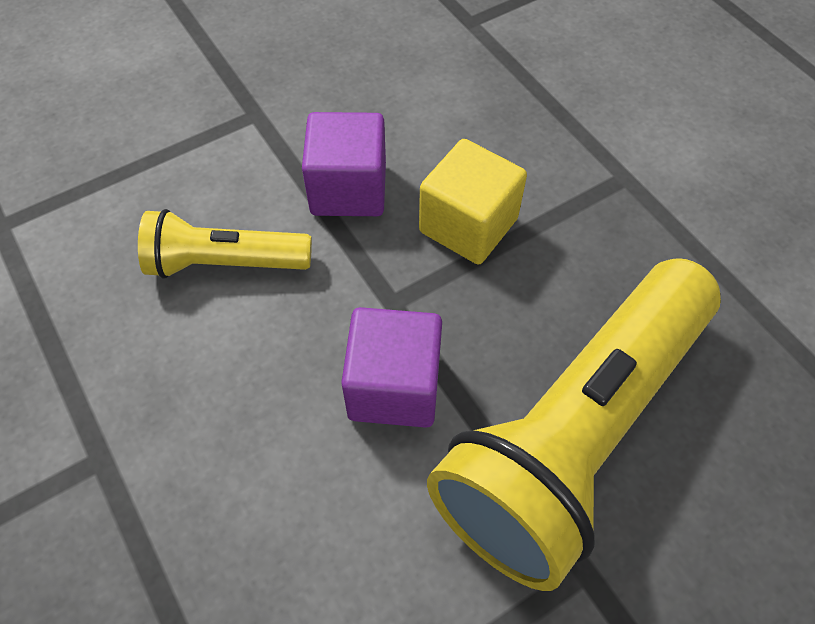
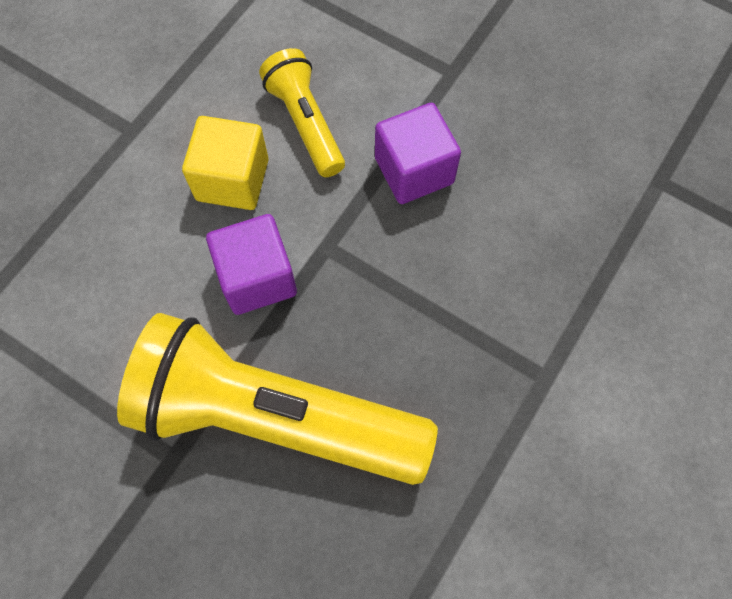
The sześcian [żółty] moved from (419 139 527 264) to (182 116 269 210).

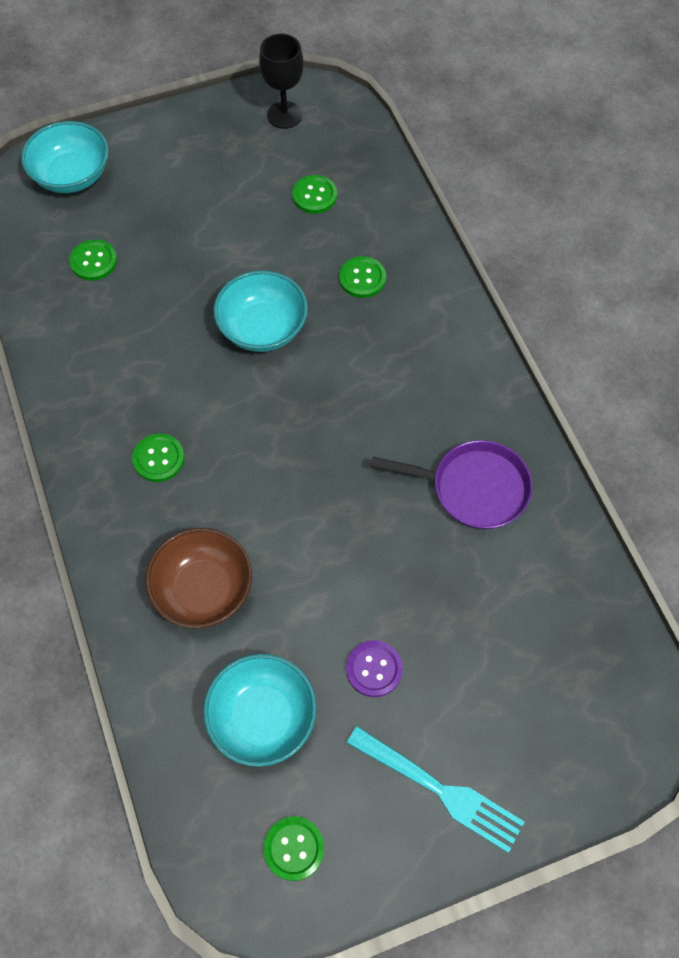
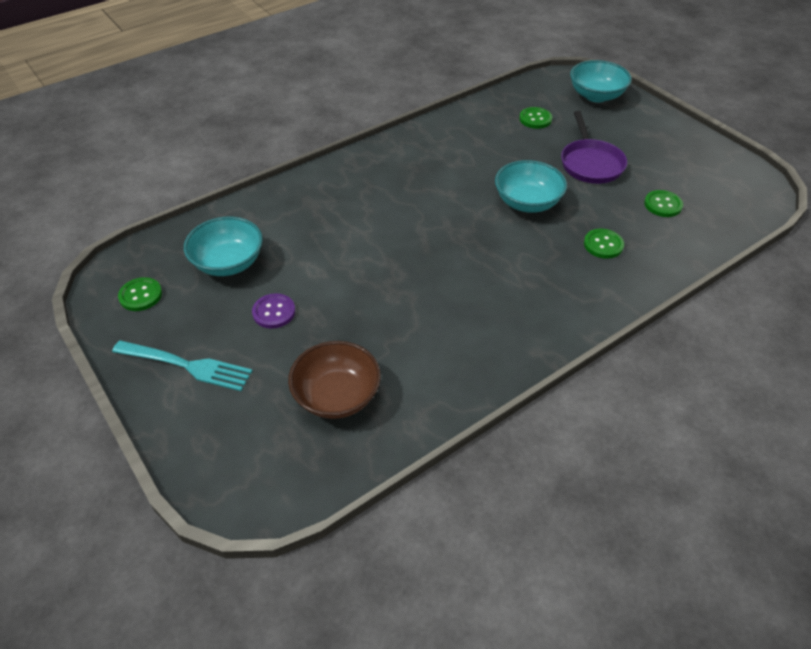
The guzik [zielony] at (132 434 185 482) disappeared.
The miska [brązowy] moved from (145 528 252 628) to (288 341 381 419).
The kielich [czarny] at (259 34 304 129) disappeared.
The widelec [turkusowy] at (347 726 524 853) turned 90 degrees counterclockwise.
The patelnia [fioletowy] moved from (371 440 532 529) to (561 111 627 184).

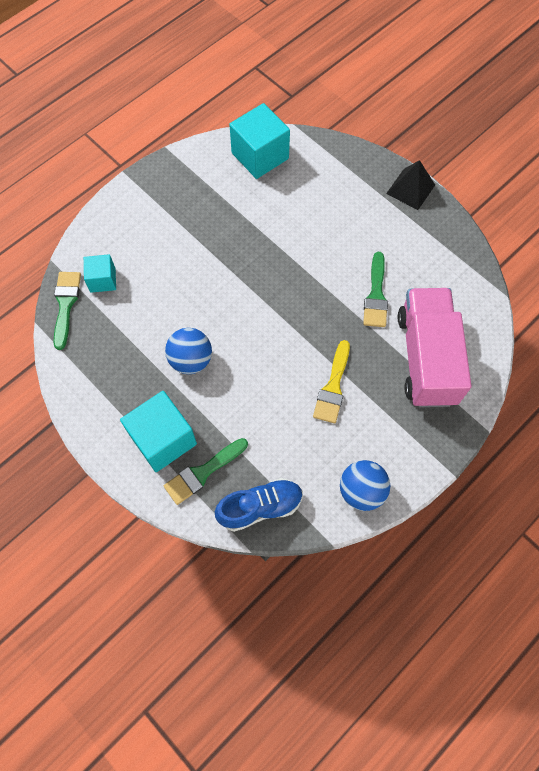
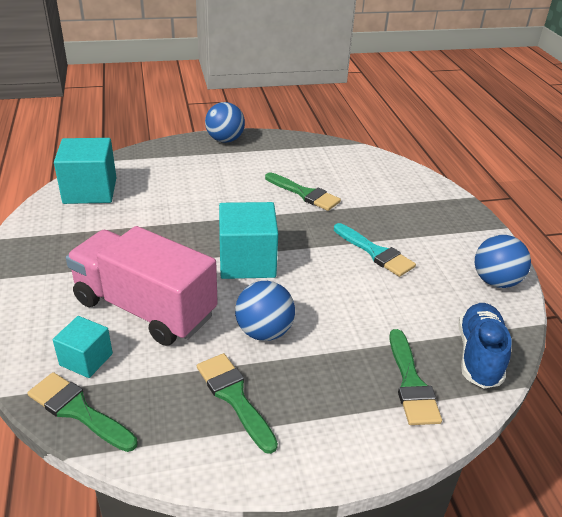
The sześcian [turkusowy] moved from (120 391 197 472) to (219 202 278 279).
The pędzel [żółty] at (313 340 350 423) became the pędzel [turkusowy] at (334 223 416 277).
The piramida [czarny] at (386 160 435 210) was replaced by the piłka [niebieski] at (205 102 245 143).
The ciężarówka [różowy] moved from (398 288 472 407) to (66 226 218 346).
The pędzel [zielony] at (197 353 278 454) appeared.

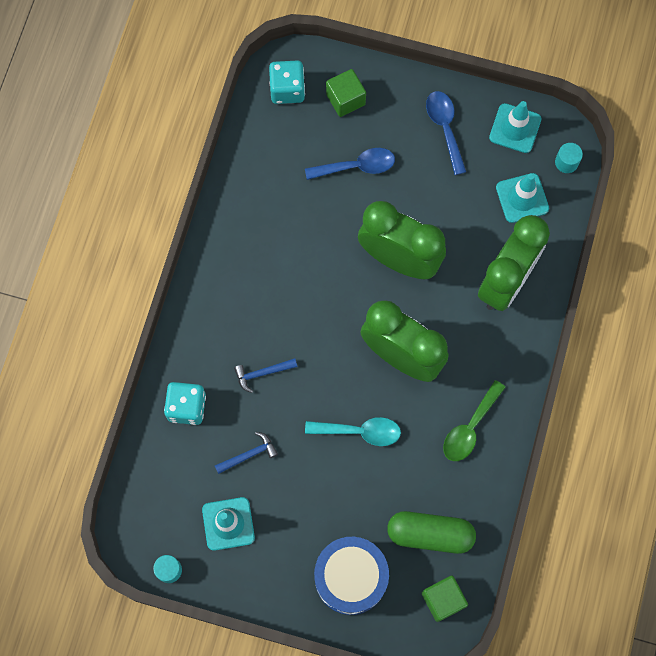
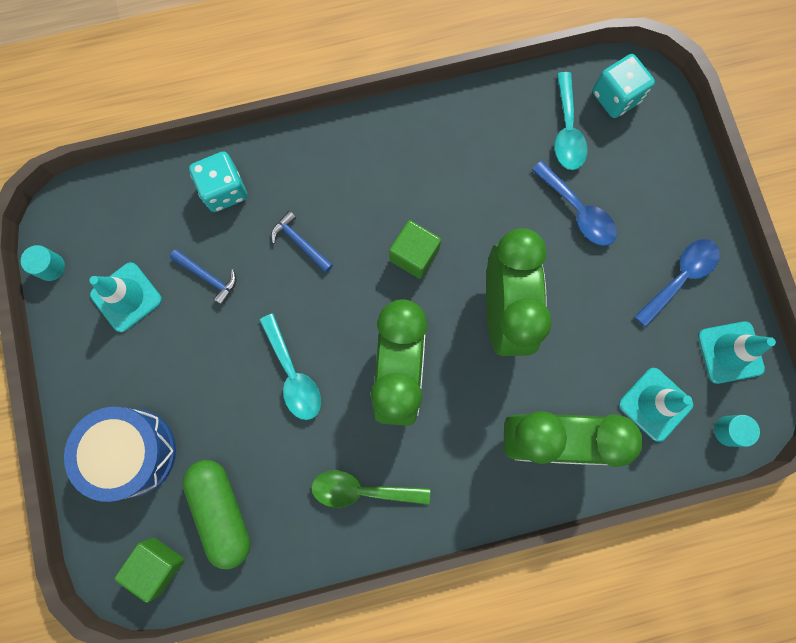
The sześcian [zielony] moved from (326 69 366 117) to (389 220 441 279).
The łyżka [turkusowy] at (554 72 588 170) appeared.

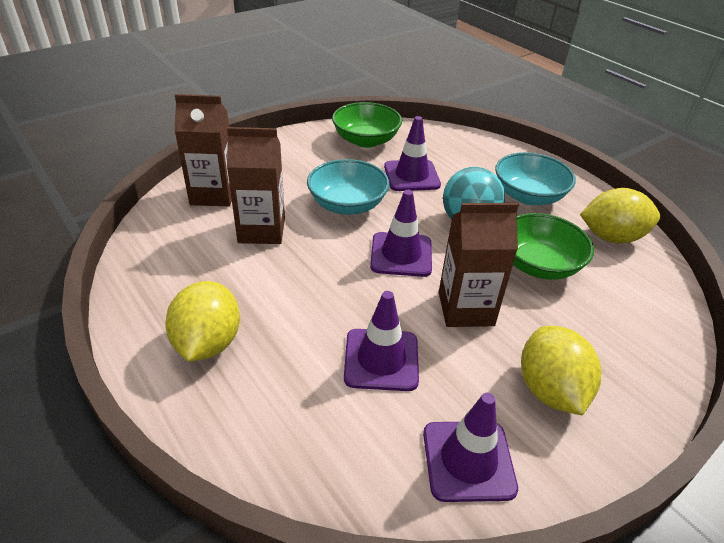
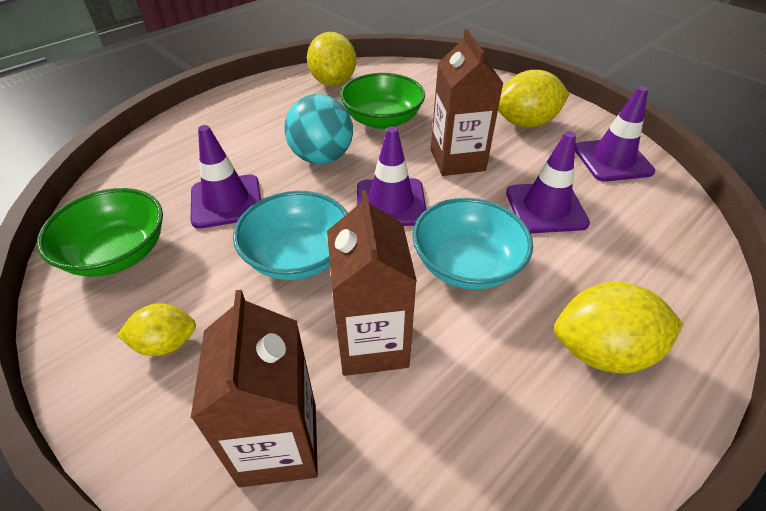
The miska [turkusowy] moved from (495 152 576 205) to (412 198 533 290).
The cytryna [żółty] at (117 303 196 356) appeared.

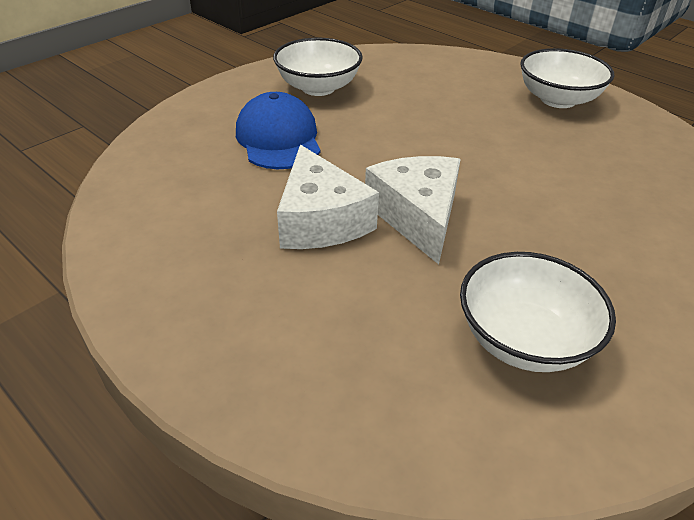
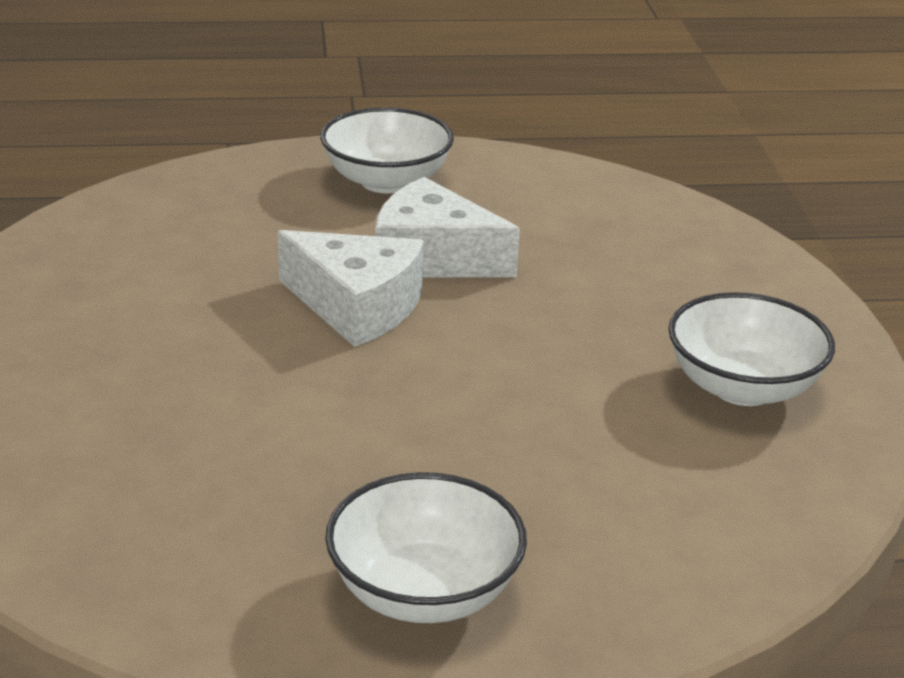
The czapka [niebieski] at (236 92 320 169) disappeared.
The miska [biały] moved from (460 252 616 372) to (320 107 454 193).

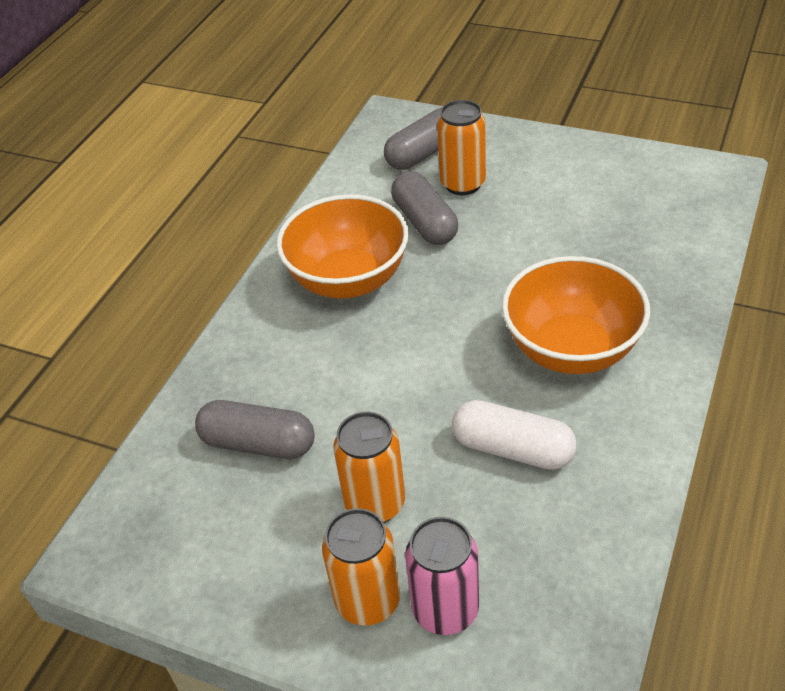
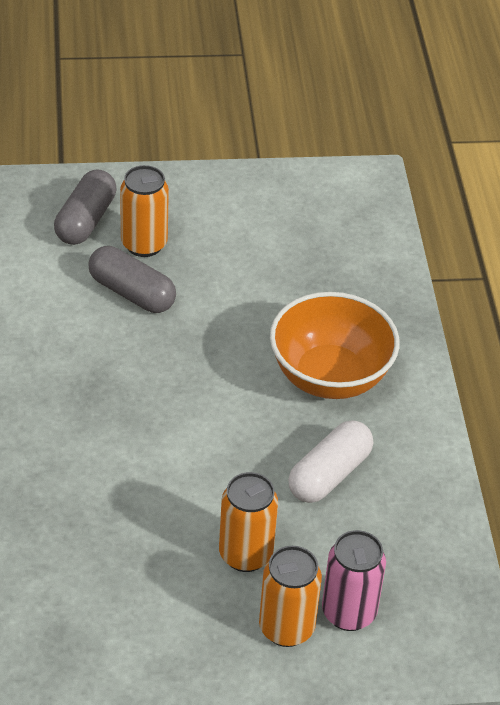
The kapsułka [szary] at (195 400 315 459) disappeared.
The miska [pomarańczowy] at (276 194 409 299) disappeared.
The kapsułka [biały] at (452 400 577 470) turned 45 degrees counterclockwise.

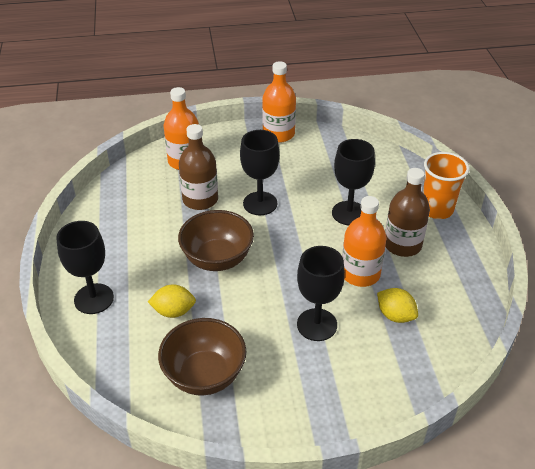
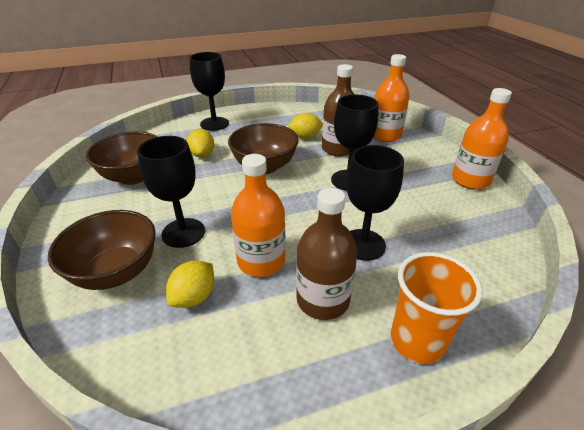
The miska [brązowy] at (48 210 156 290) appeared.
The cytryna [żółty] at (288 113 323 139) appeared.

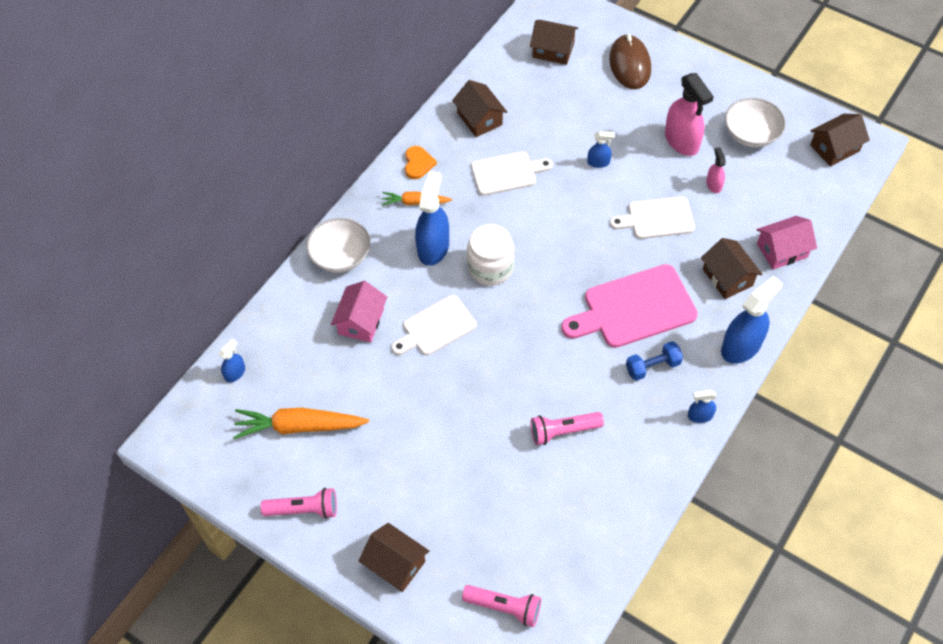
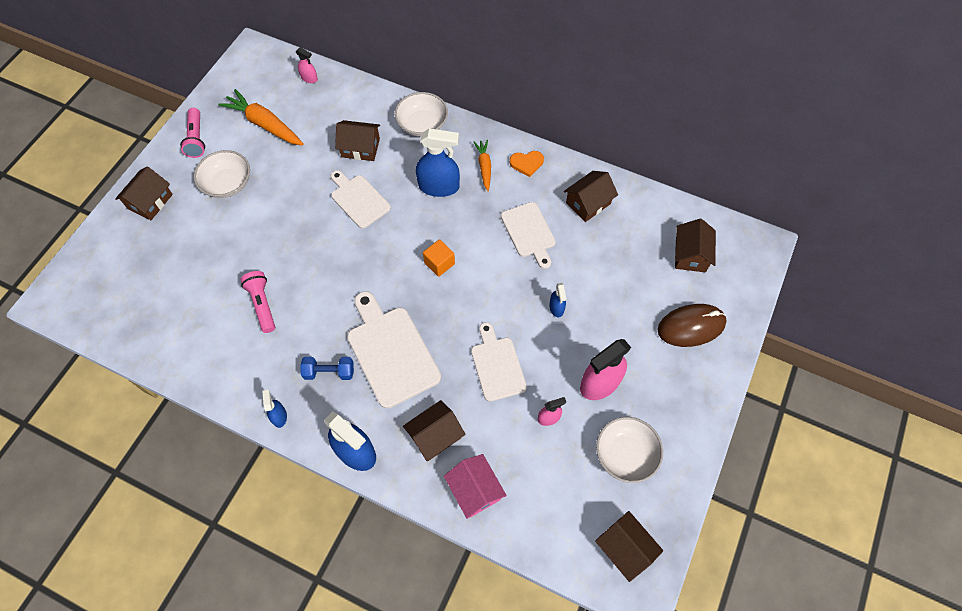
The spryskiwacz [niebieski] at (219 339 245 383) became the spryskiwacz [różowy] at (296 47 318 83).
The marchewka [pomarańczowy] at (233 408 369 439) turned 45 degrees counterclockwise.
The domek [różowy] at (331 281 387 343) became the domek [brązowy] at (335 120 380 161).
The latarka [różowy] at (462 585 541 627) disappeared.
The słoik [biały] at (467 224 515 286) disappeared.
The deska do krojenia [różowy] at (561 264 698 348) became the deska do krojenia [biały] at (347 291 441 409).
The hantel [niebieski] at (626 341 683 381) turned 60 degrees counterclockwise.
The miska [biały] at (194 150 250 198) appeared.
The sześcian [pomarańczowy] at (423 239 455 277) appeared.

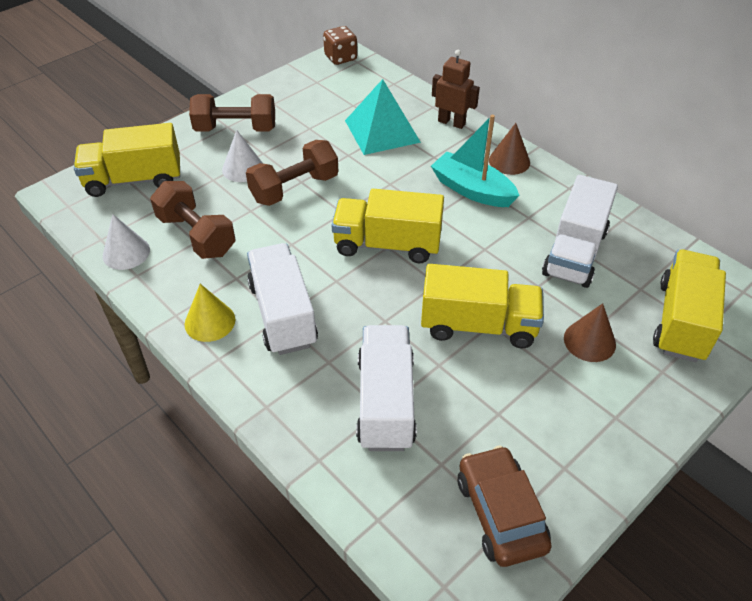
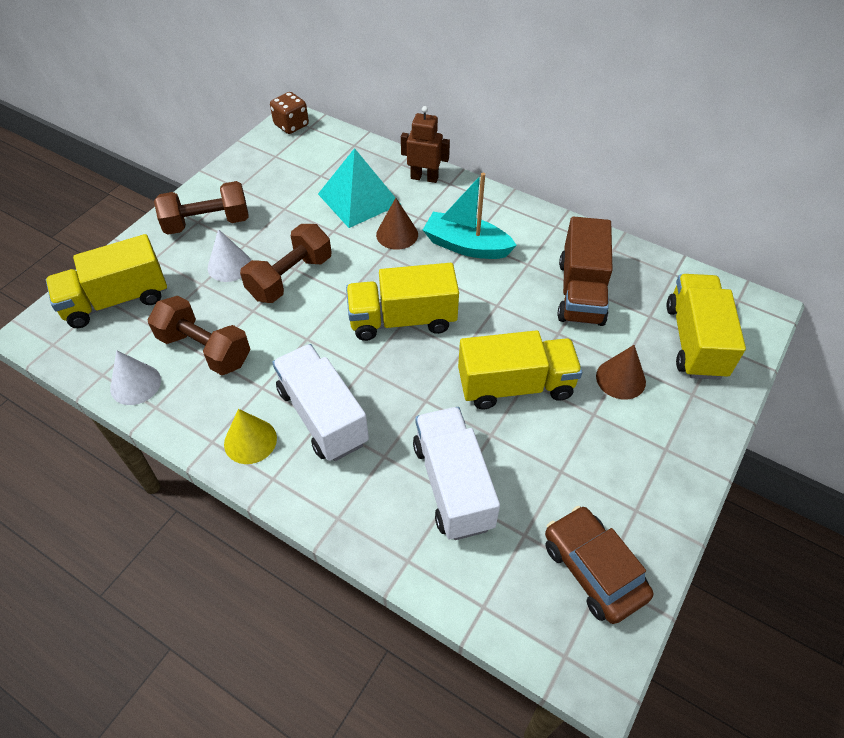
The stożek [brązowy] moved from (489 123 530 175) to (376 198 418 250).
The ciężarówka [biały] at (542 175 618 288) became the ciężarówka [brązowy] at (558 216 613 326).

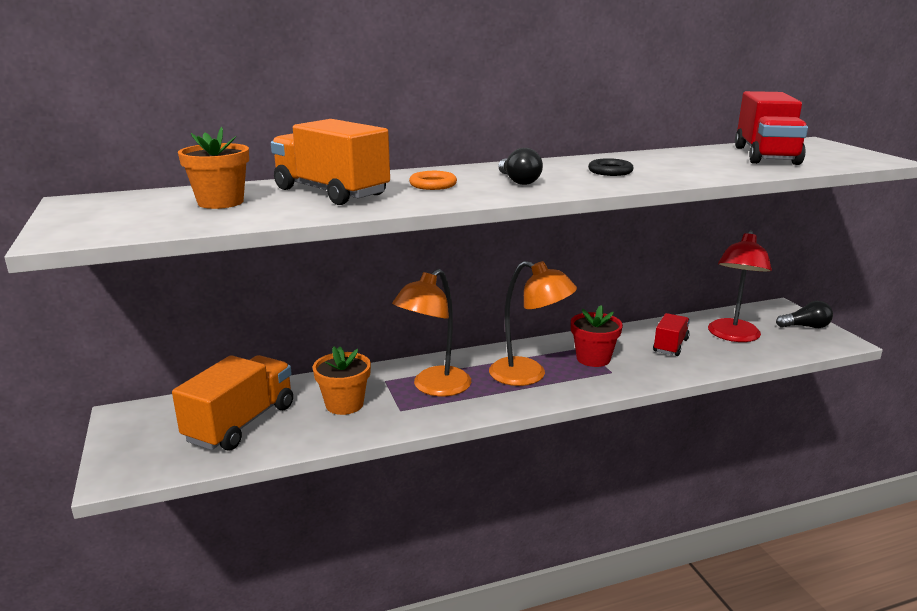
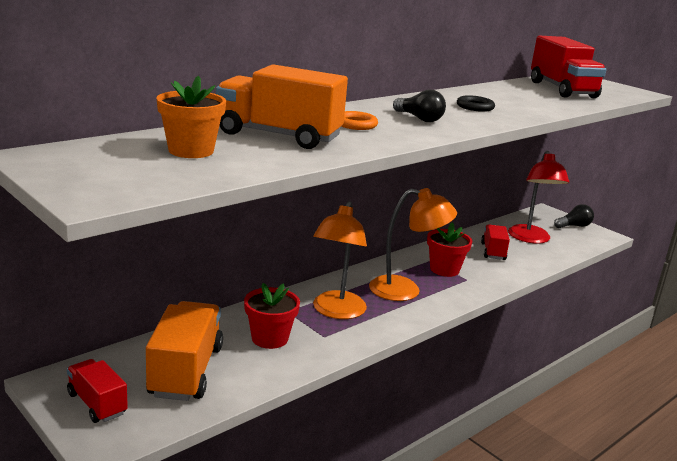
The doniczka [pomarańczowy] at (313 346 371 415) became the doniczka [czerwony] at (244 283 300 349).
The ciężarówka [czerwony] at (67 359 128 423) appeared.

